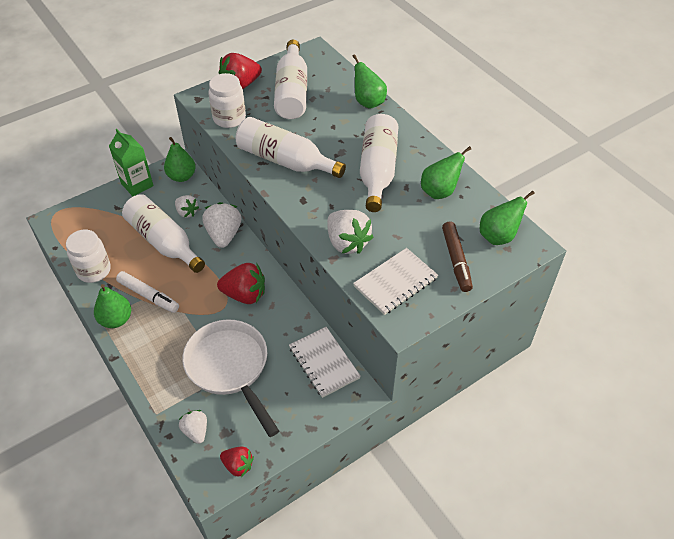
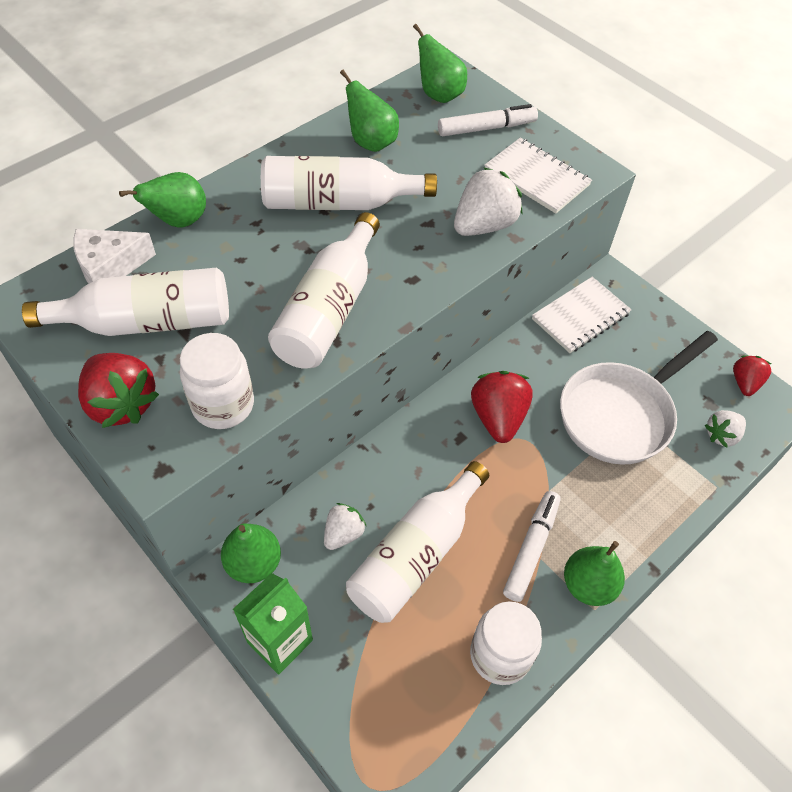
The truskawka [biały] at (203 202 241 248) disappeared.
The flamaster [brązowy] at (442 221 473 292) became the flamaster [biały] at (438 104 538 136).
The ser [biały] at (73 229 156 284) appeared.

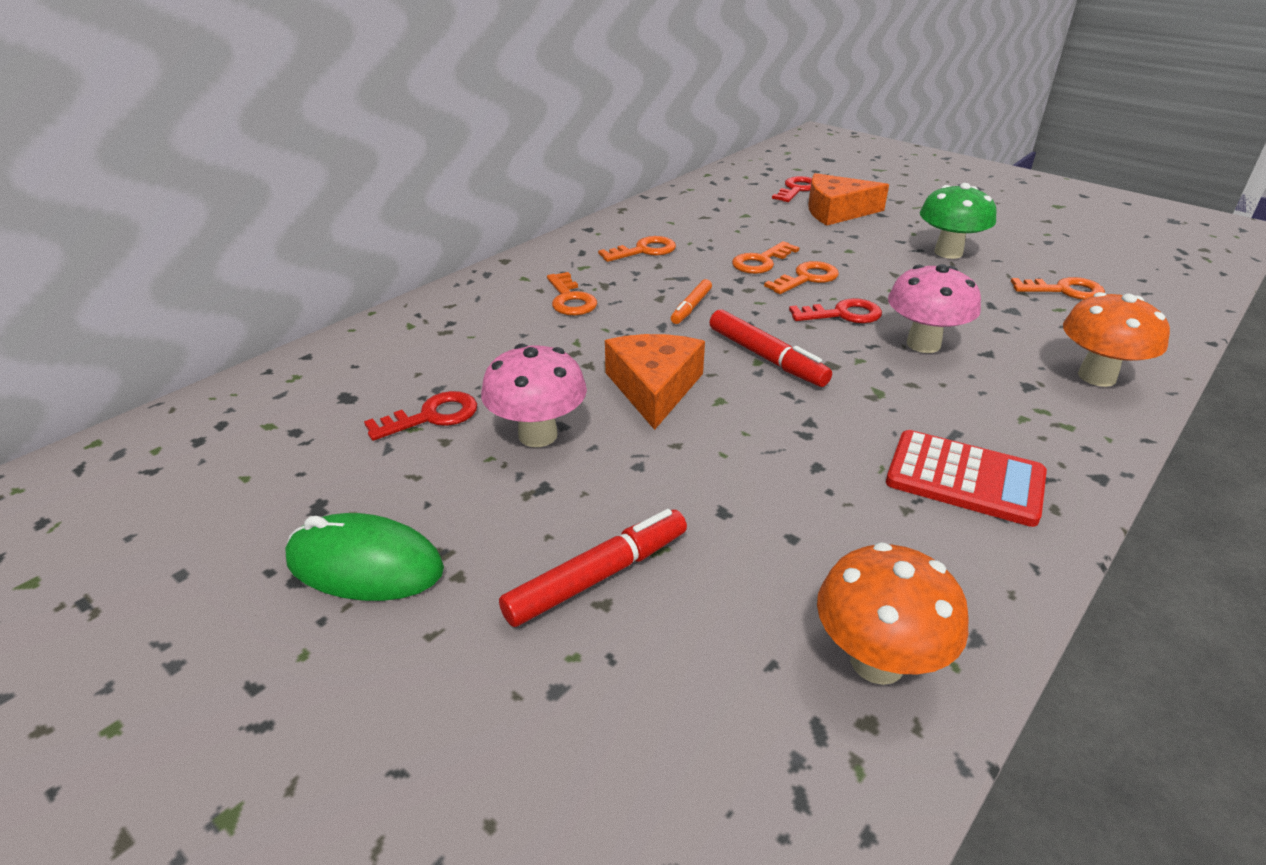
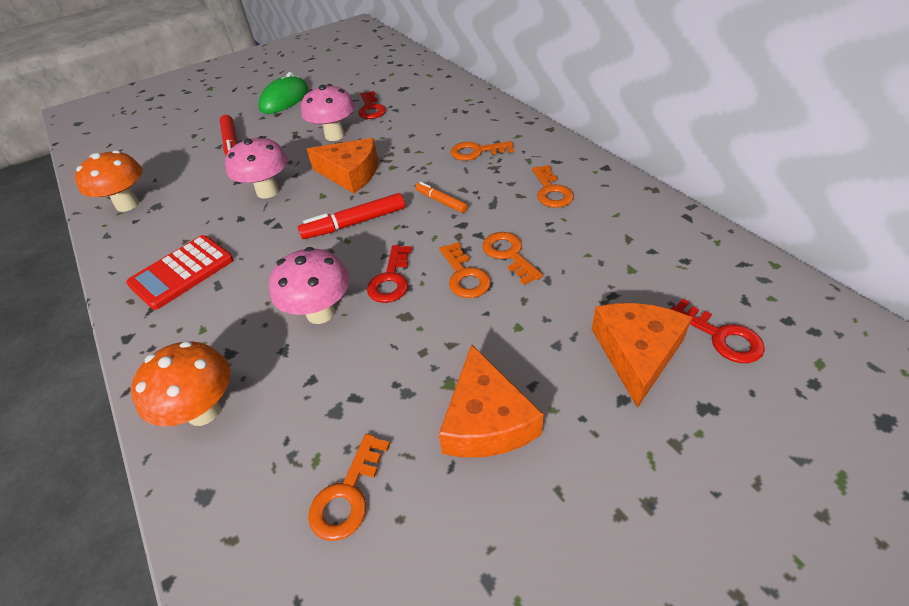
The grzyb [zielony] at (920 183 996 259) was replaced by the ser [pomarańczowy] at (439 344 544 457).
The grzyb [różowy] at (225 136 288 199) appeared.

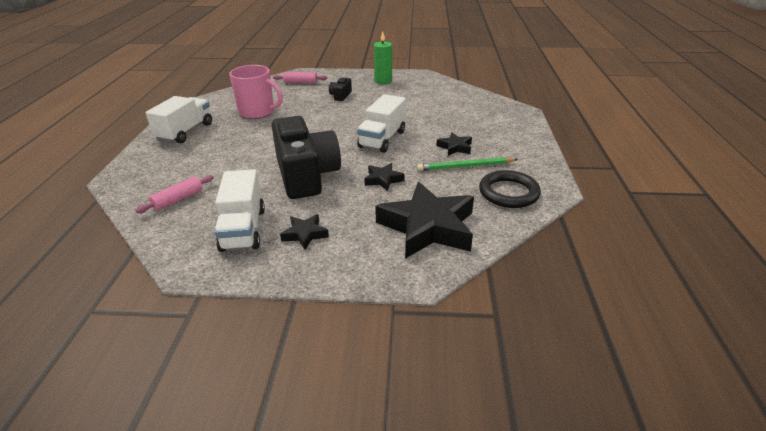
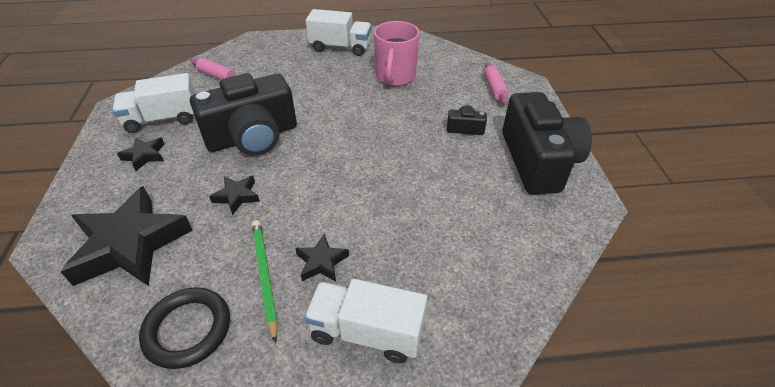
The ciężarówka [biały] moved from (357 94 406 153) to (304 279 427 363).
The świeca [zielony] at (374 31 392 84) was replaced by the aparat fotograficzny [czarny] at (502 92 592 195).

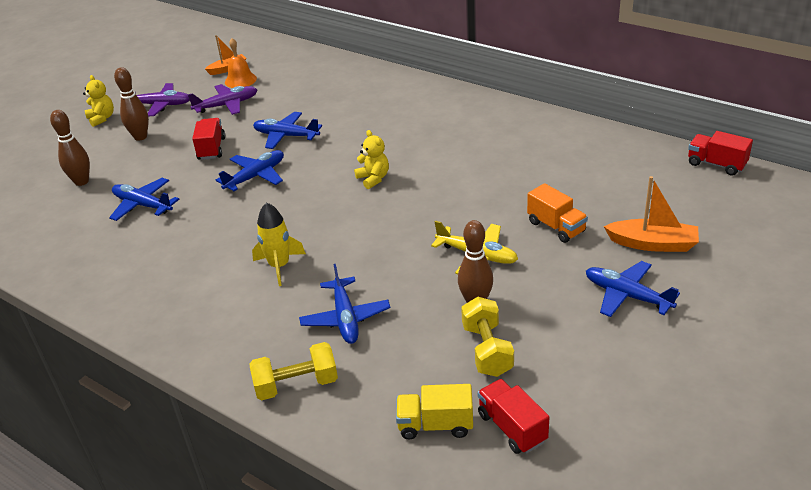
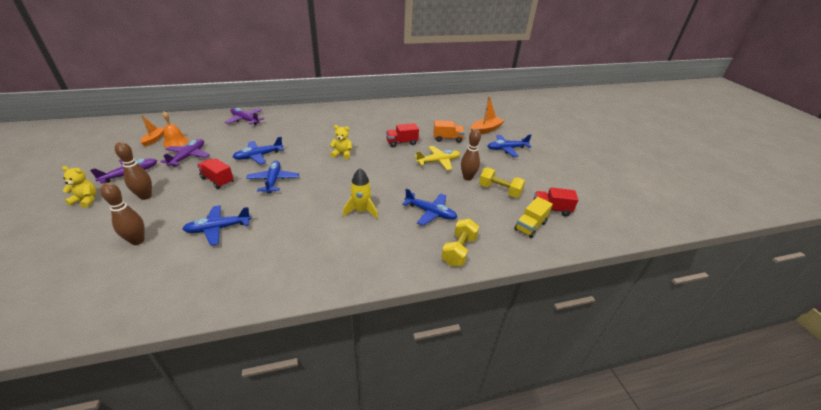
The ciężarówka [czerwony] moved from (688 131 753 176) to (386 123 419 147).
The samolot [fioletowy] at (225 108 264 125) appeared.

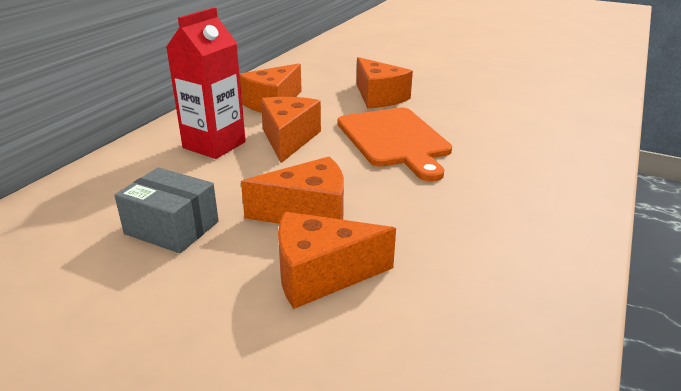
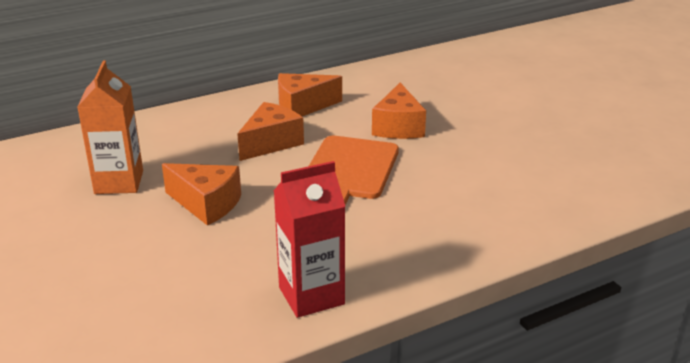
The pudełko [szary] at (114 167 219 253) was replaced by the karton mleka [pomarańczowy] at (77 60 143 194).
The karton mleka [czerwony] moved from (166 7 246 159) to (274 161 345 318).
The ser [pomarańczowy] at (278 212 396 309) disappeared.

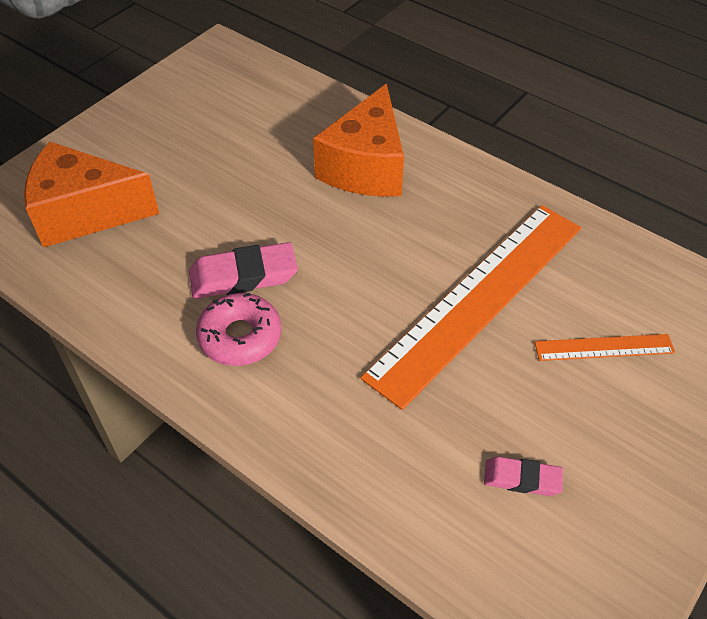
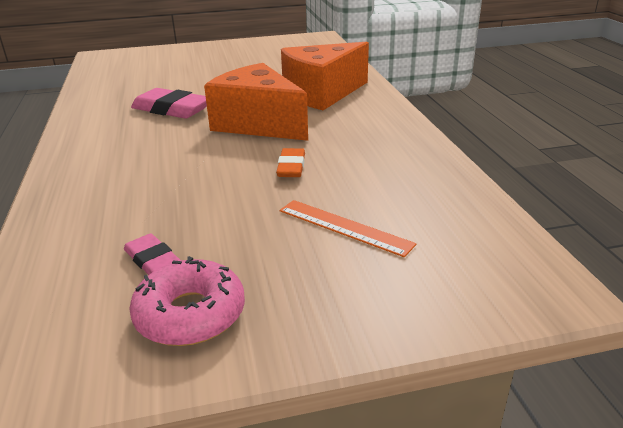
The ser [pomarańczowy] moved from (24 142 160 248) to (204 63 308 141).
The donut [różowy] moved from (196 293 282 366) to (129 256 245 346).
The linijka [pomarańczowy] at (360 205 581 410) was replaced by the gumka do mazania [pomarańczowy] at (276 148 305 177).

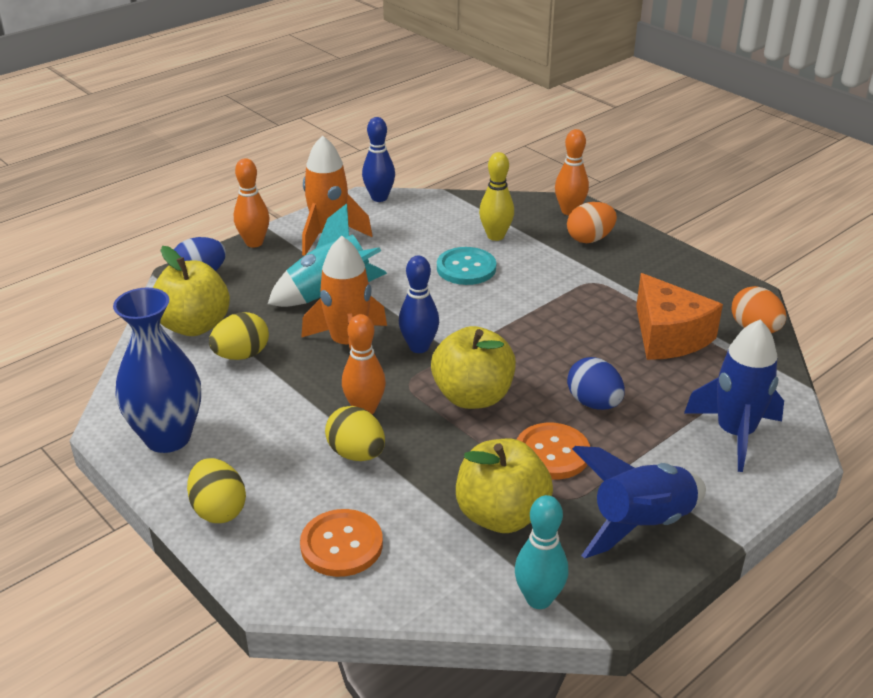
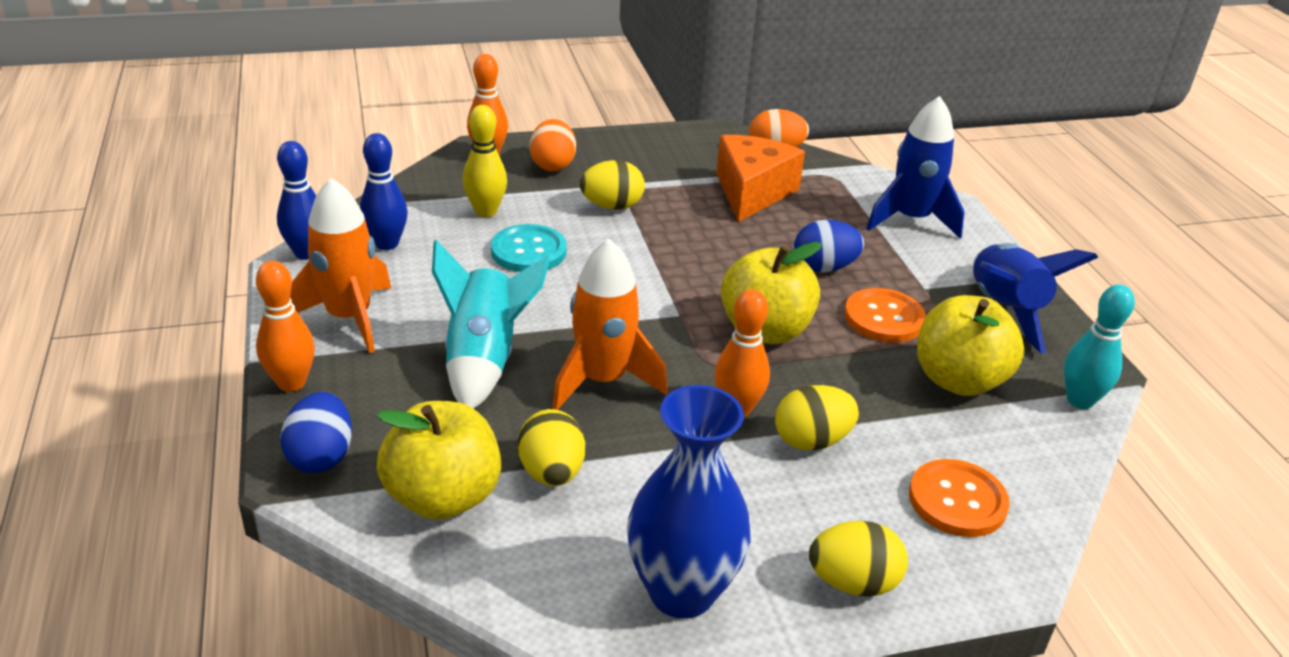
The kręgiel [niebieski] moved from (399 256 439 353) to (360 133 408 250).
The ser [pomarańczowy] at (636 273 723 360) turned 75 degrees counterclockwise.
The jajko [żółty] at (580 160 645 210) appeared.

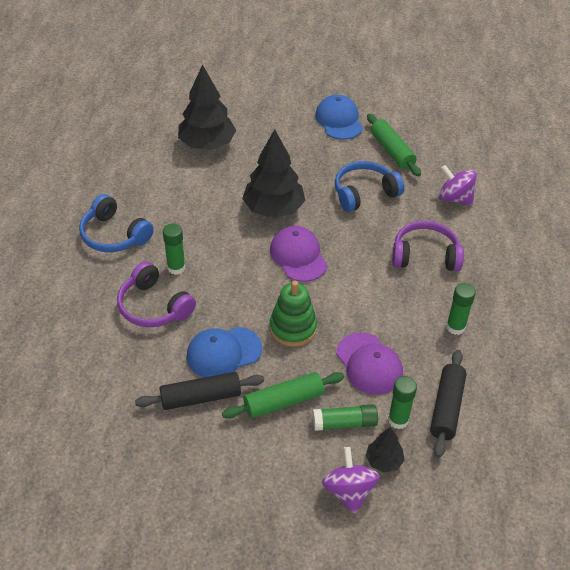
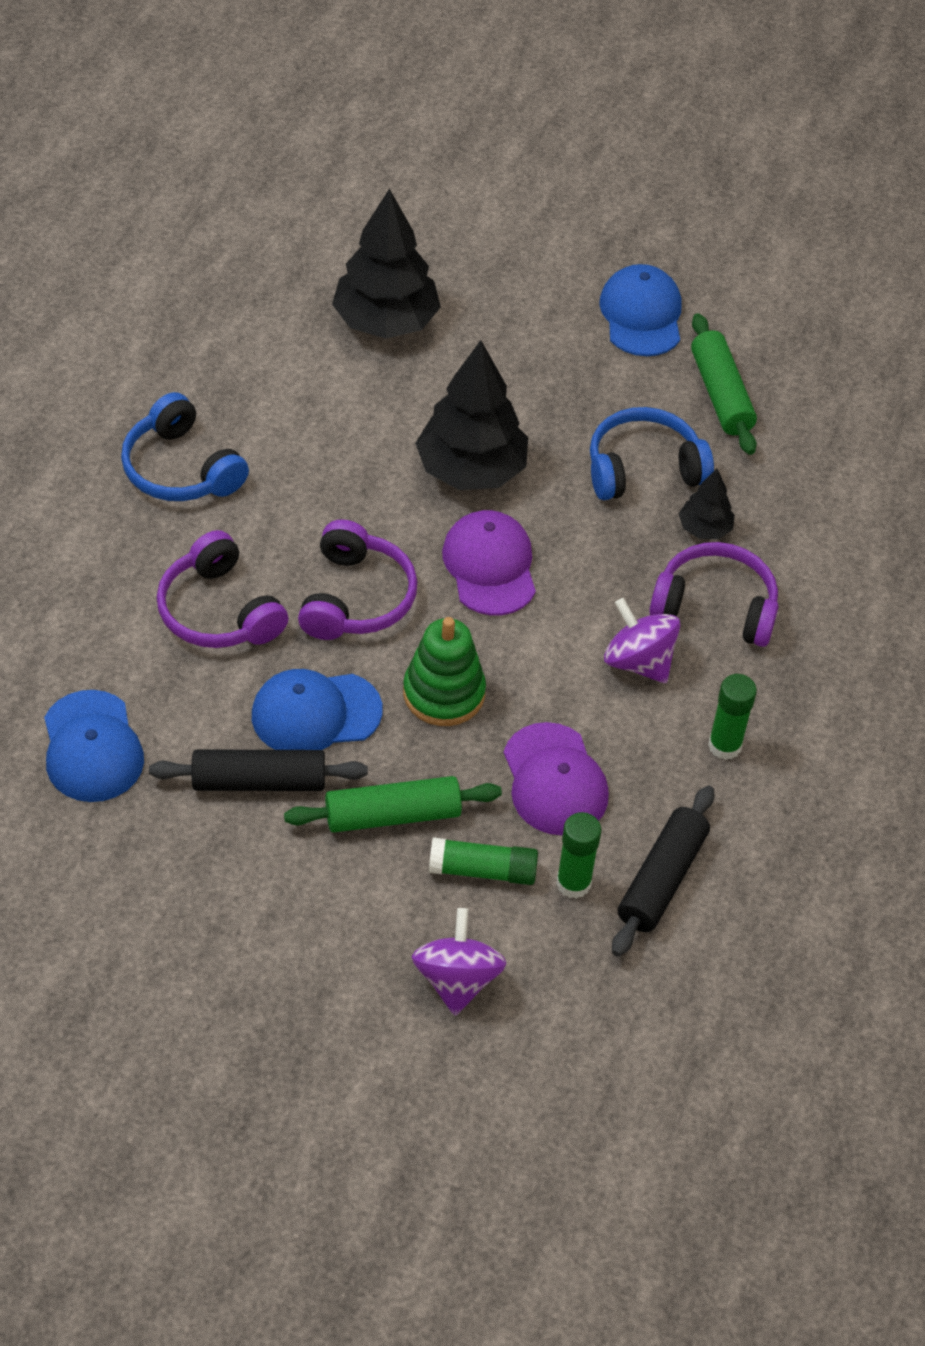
The klej w sztyfcie [zielony] at (163 223 185 275) disappeared.
The drzewko [czarny] moved from (366 427 405 473) to (679 469 735 539).
The bączek [fioletowy] moved from (439 165 477 206) to (604 598 681 683).
The czapka [niebieski] at (44 690 144 802) appeared.
The słuchawki [fioletowy] at (298 519 417 640) appeared.

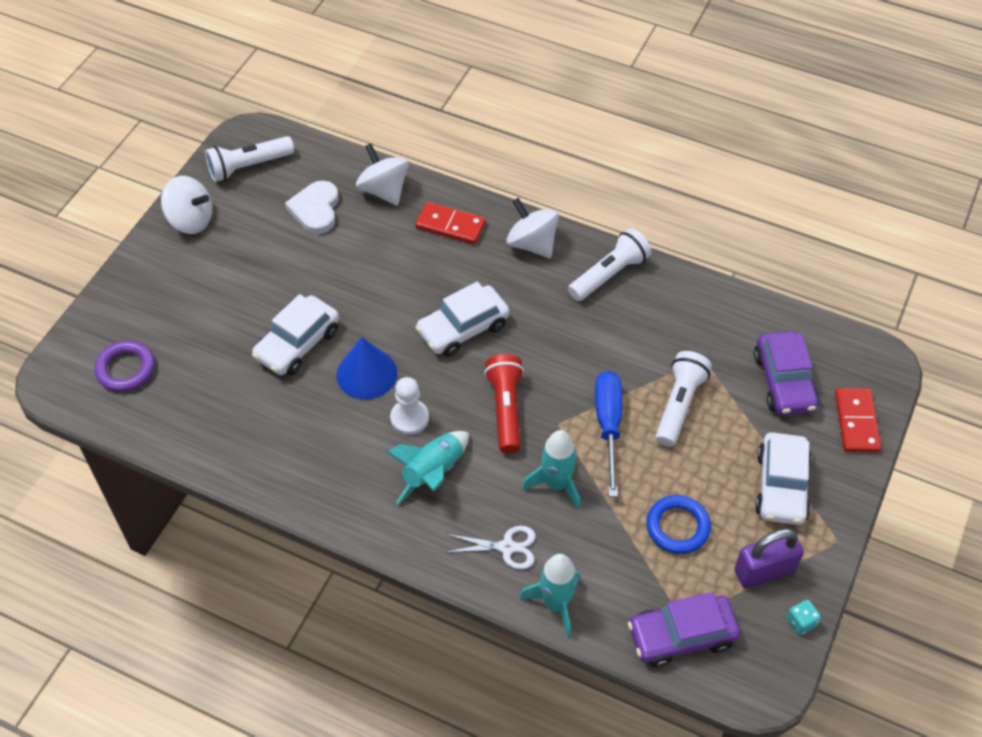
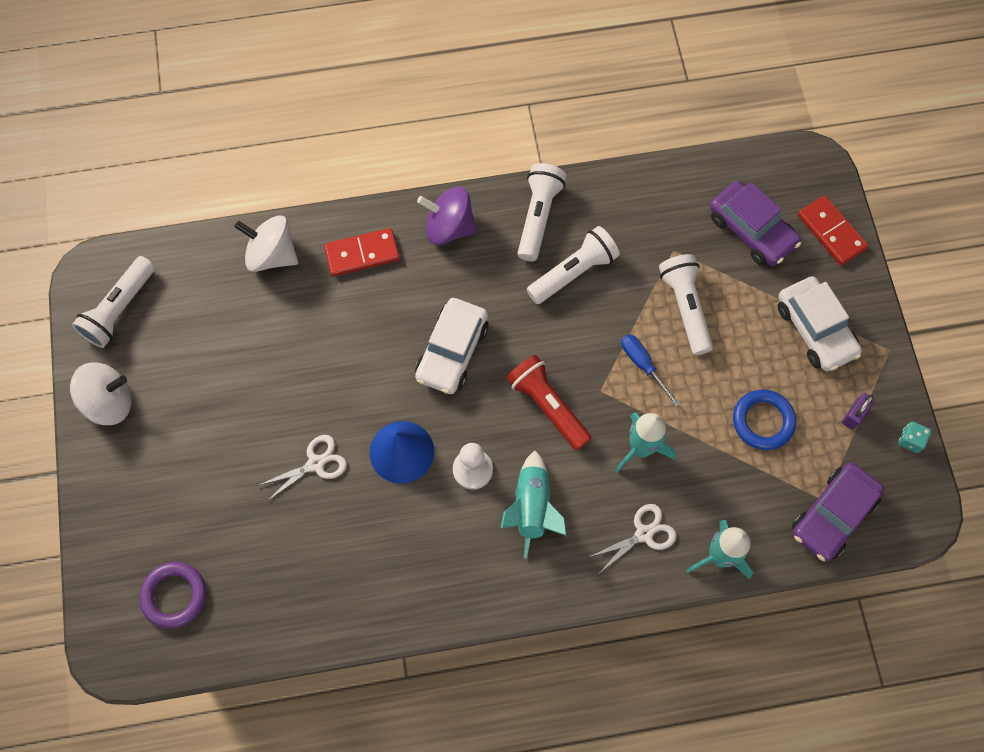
The samochód [biały] at (252 294 339 375) was replaced by the nożyczki [biały] at (259 435 347 502).
The serce [biały] at (285 181 339 234) disappeared.
The bączek [biały] at (506 198 559 258) became the bączek [fioletowy] at (417 187 477 245).
The śrubokręt [niebieski] at (595 371 622 497) changed to 0.62 times the size.
The kłódka [fioletowy] at (734 529 804 589) changed to 0.56 times the size.
The latarka [biały] at (526 226 620 304) appeared.

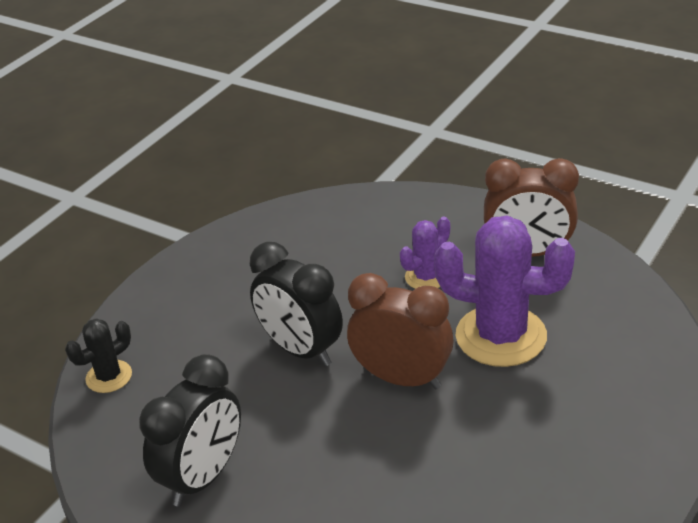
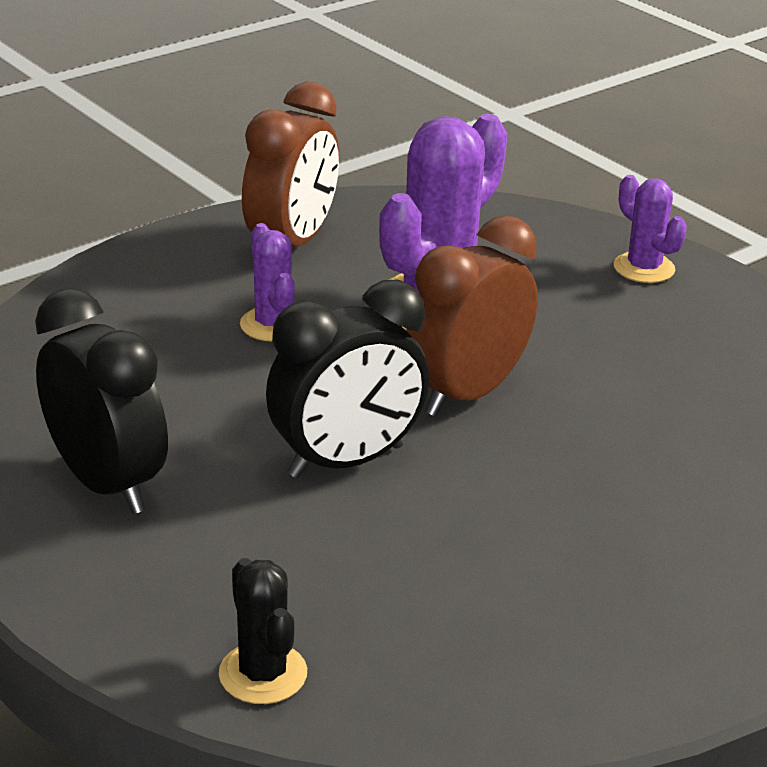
The budzik [czarny] moved from (139 354 241 506) to (35 288 168 514).
The kaktus [fioletowy] at (614 175 687 283) appeared.

